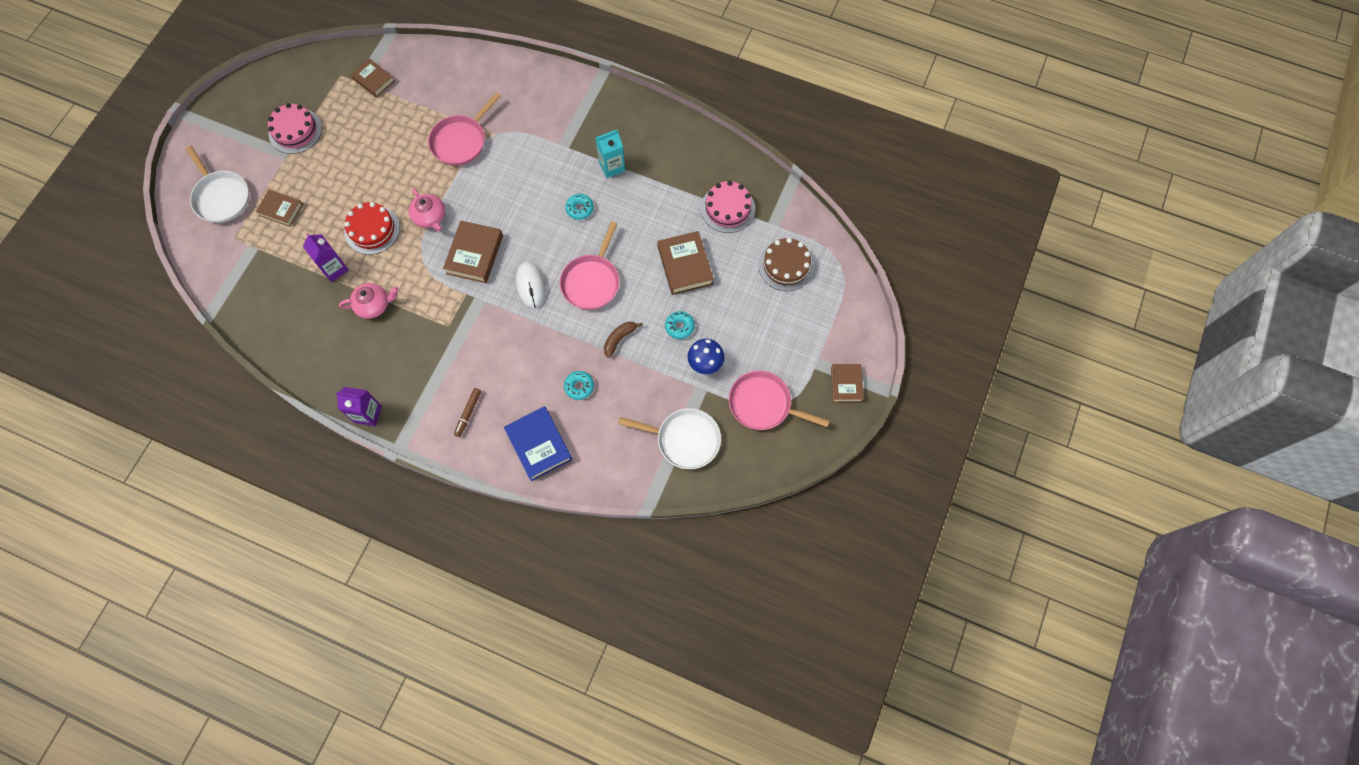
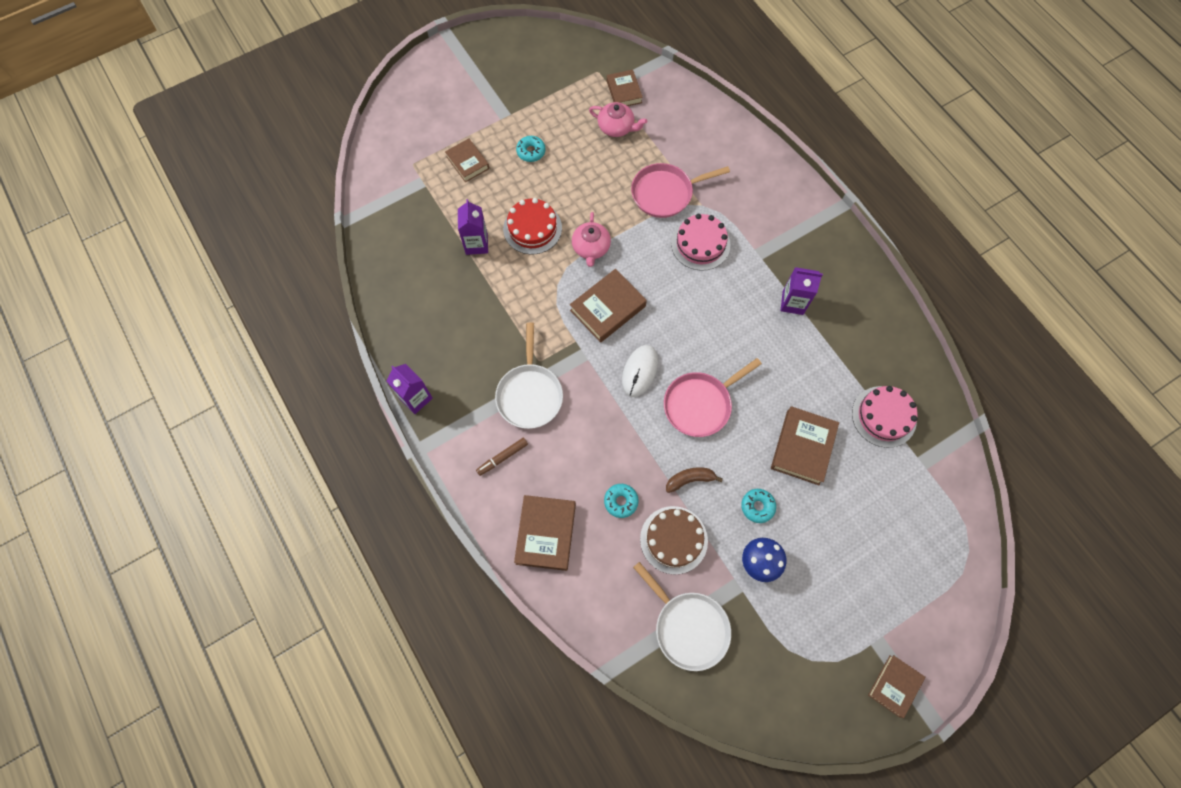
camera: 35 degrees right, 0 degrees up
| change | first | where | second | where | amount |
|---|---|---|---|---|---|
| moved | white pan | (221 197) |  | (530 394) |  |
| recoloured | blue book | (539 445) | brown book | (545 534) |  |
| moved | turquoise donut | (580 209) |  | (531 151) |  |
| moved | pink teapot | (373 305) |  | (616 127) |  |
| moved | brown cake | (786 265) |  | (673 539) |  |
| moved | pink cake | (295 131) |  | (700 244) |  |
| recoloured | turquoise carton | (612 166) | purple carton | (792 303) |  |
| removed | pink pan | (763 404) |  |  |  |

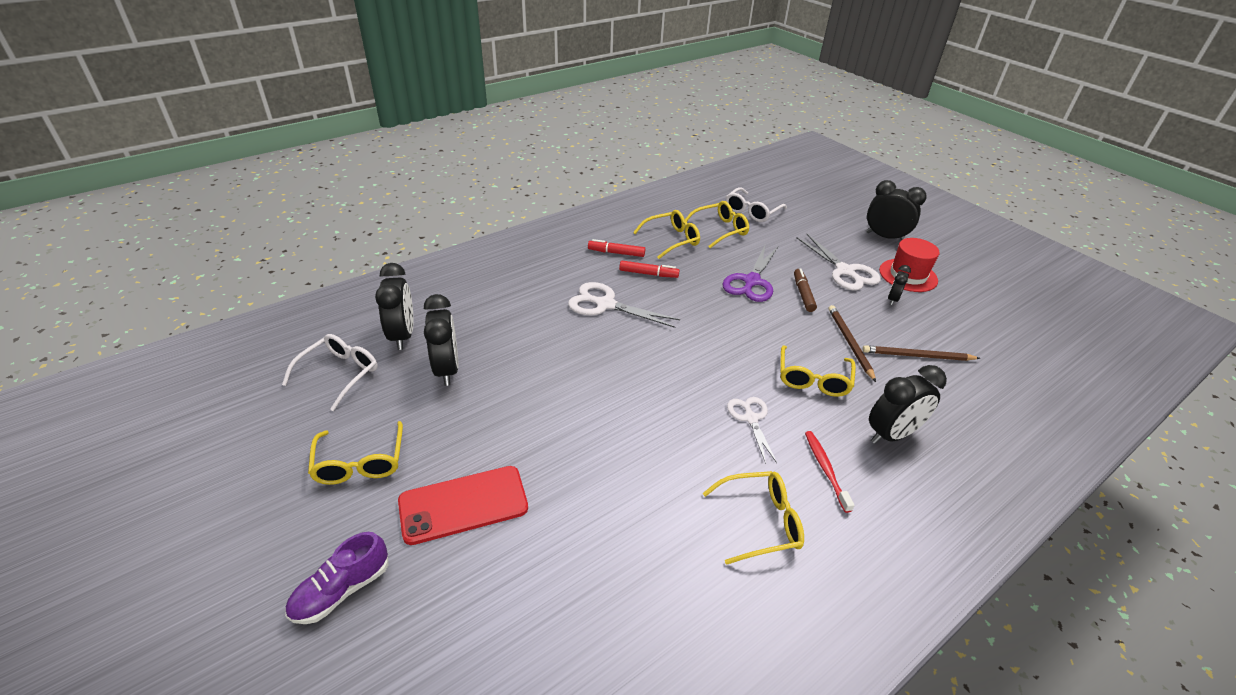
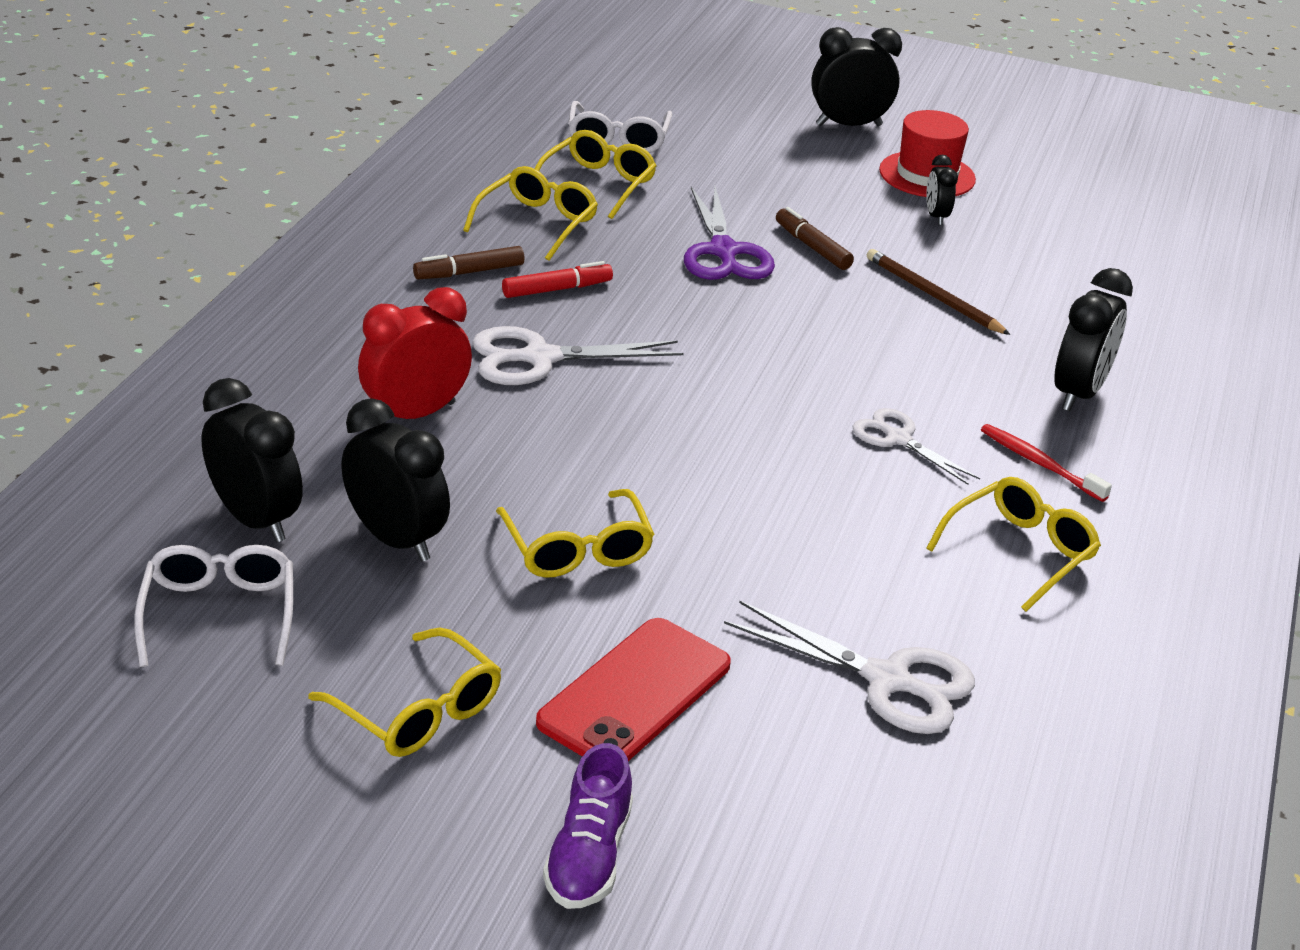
camera: 35 degrees left, 5 degrees down
| change | first | where | second | where | amount |
|---|---|---|---|---|---|
| added |  |  | red clock | (415 414) |  |
| recoloured | red marker | (616 253) | brown marker | (469 272) |  |
| moved | yellow glasses | (813 379) |  | (577 549) |  |
| moved | white scissors | (845 271) |  | (887 680) |  |
| removed | brown pencil | (917 356) |  |  |  |

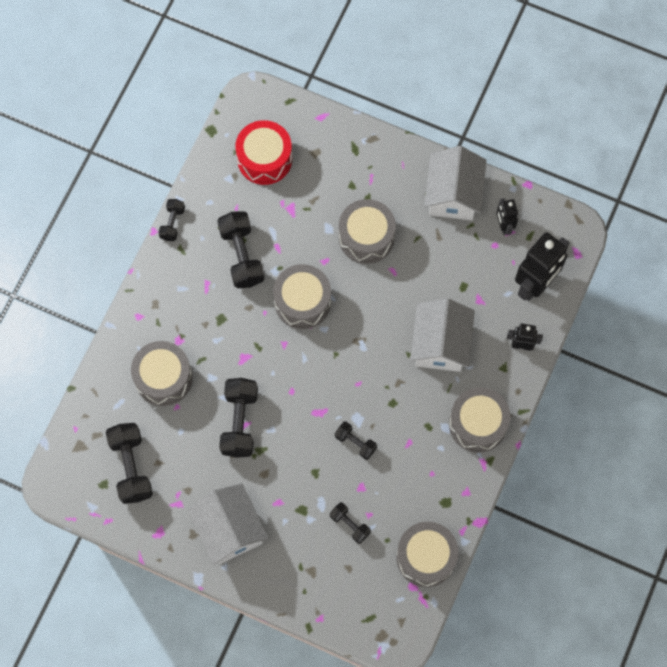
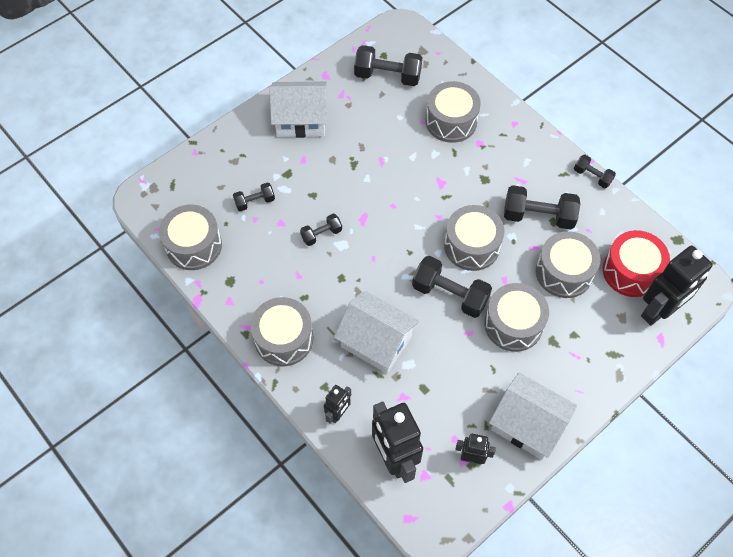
camera: 115 degrees right, 10 degrees down
| change | first | where | second | where | amount |
|---|---|---|---|---|---|
| moved | black dumbbell | (239 422) |  | (450 294) |  |
| added |  |  | grey drum | (564 272) |  |
| added |  |  | black robot | (658 311) |  |

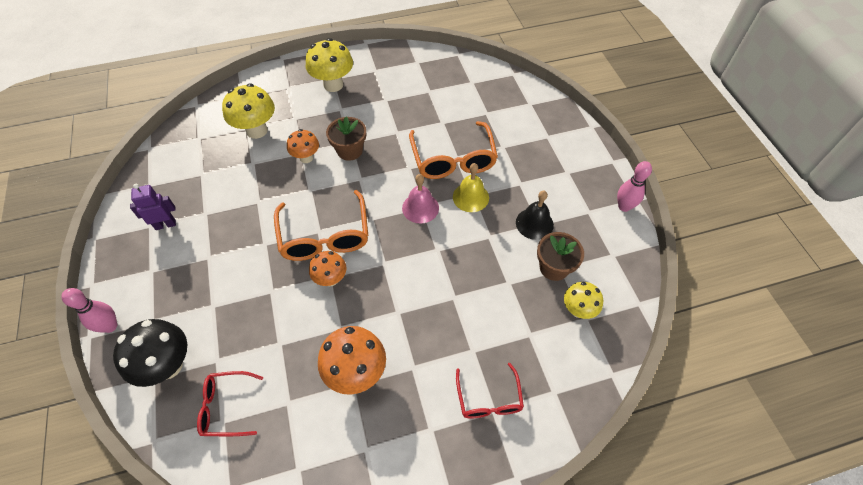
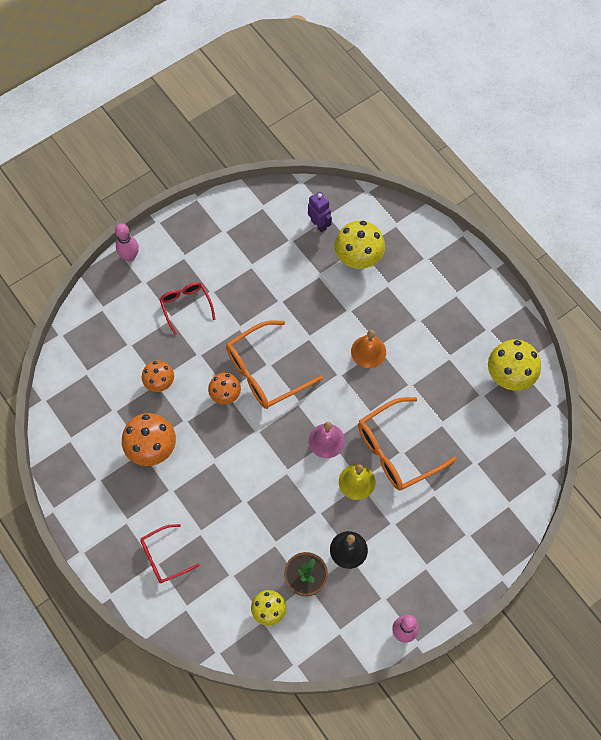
camera: 70 degrees right, 10 degrees up
| change | first | where | second | where | amount |
|---|---|---|---|---|---|
| moved | orange mushroom | (306 158) |  | (160 383) |  |
| moved | red glasses | (227 407) |  | (186 306) |  |
| moved | purple robot | (165 224) |  | (319 224) |  |
| replaced | brown flower pot | (349 150) | orange bell | (368 351) |  |
| moved | yellow mushroom | (333 85) |  | (509 377) |  |
| removed | black mushroom | (168 366) |  |  |  |

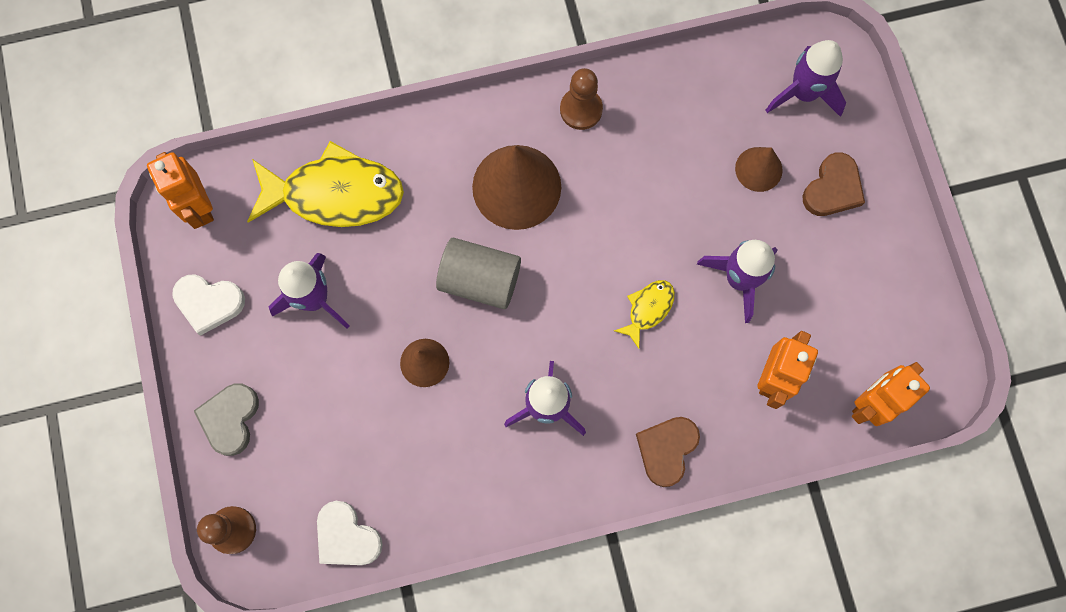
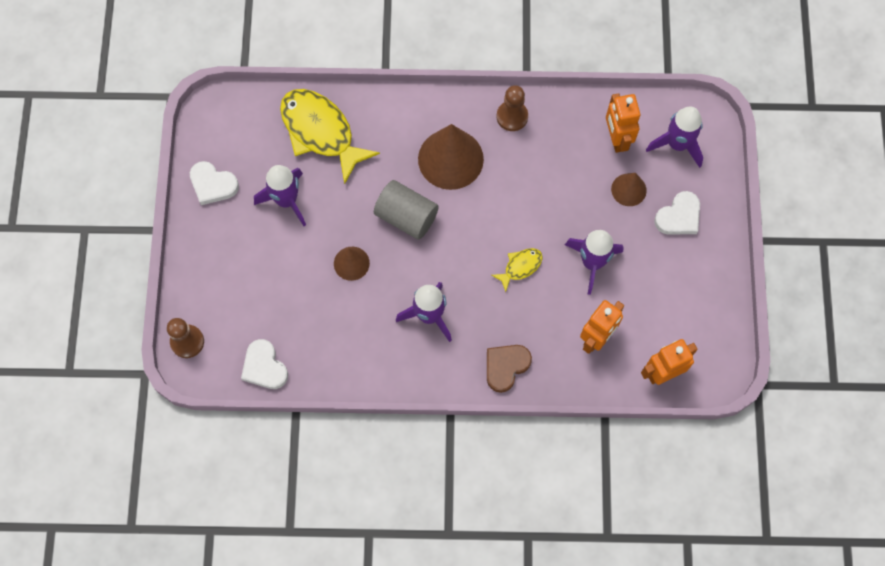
camera: 15 degrees right, 5 degrees down
| change | first | where | second | where | amount |
|---|---|---|---|---|---|
| turned | yellow fish | (335 194) |  | (321 132) | 150 degrees counterclockwise |
| moved | orange robot | (199 207) |  | (616 139) |  |
| recoloured | brown heart | (832 188) | white heart | (679 216) |  |
| removed | grey heart | (230 419) |  |  |  |

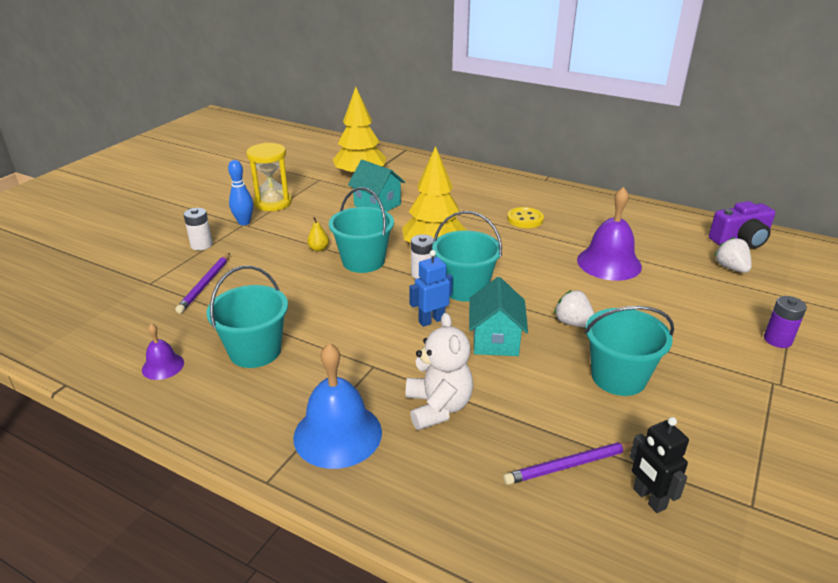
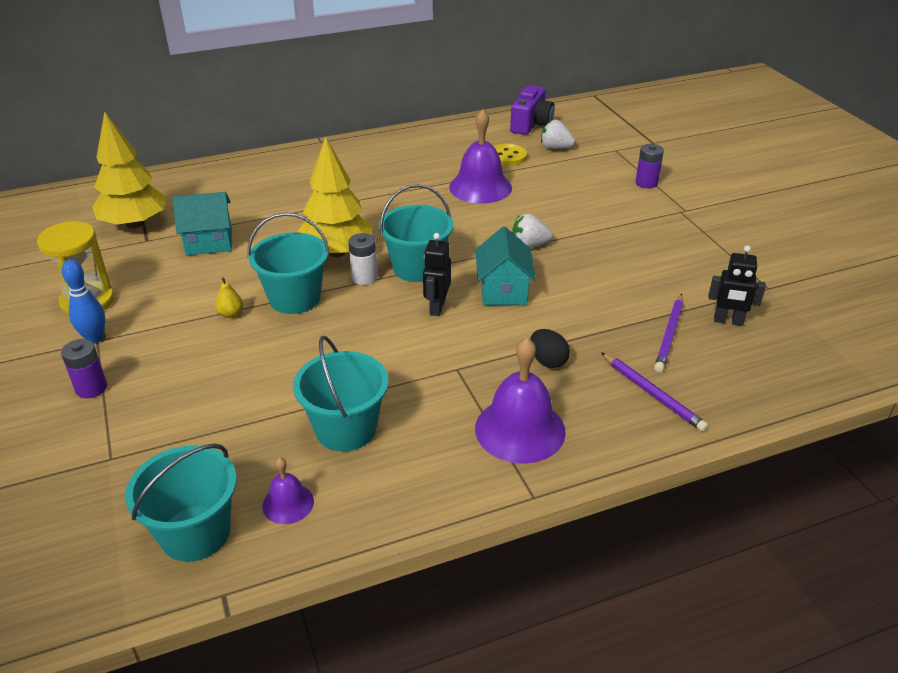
camera: 50 degrees left, 5 degrees up
| change | first | where | second | where | amount |
|---|---|---|---|---|---|
| recoloured | white battery | (201 245) | purple battery | (91 388) |  |
| moved | turquoise bucket | (618 377) |  | (195 533) |  |
| recoloured | blue robot | (431 320) | black robot | (437 307) |  |
| turned | turquoise house | (495 340) |  | (503 291) | 45 degrees clockwise |
| recoloured | blue bell | (337 434) | purple bell | (520 429) |  |
| moved | yellow button | (525 219) |  | (507 156) |  |
| replaced | white teddy bear | (438 407) | black egg | (547 361) |  |
| moved | purple pencil | (205 284) |  | (652 394) |  |

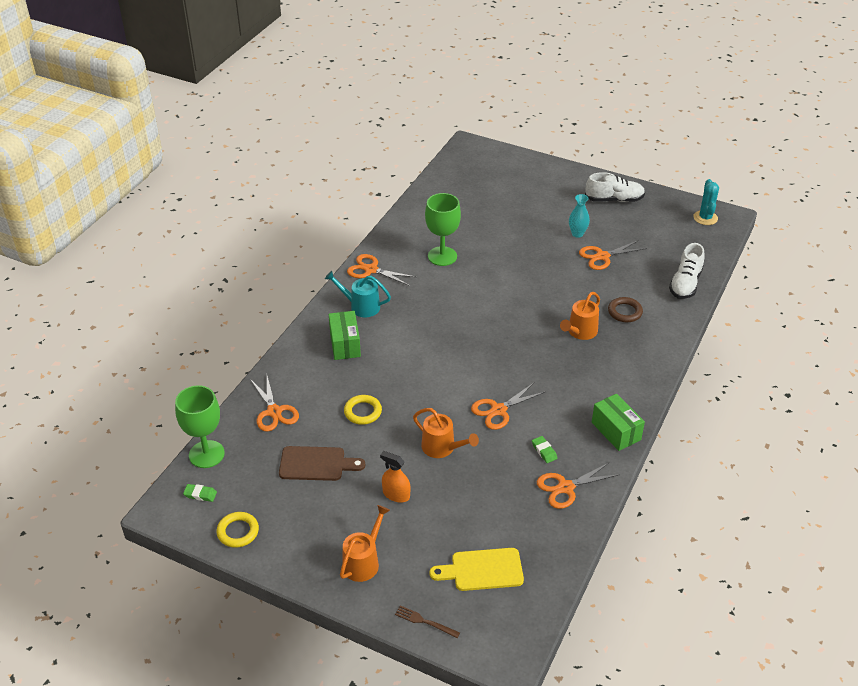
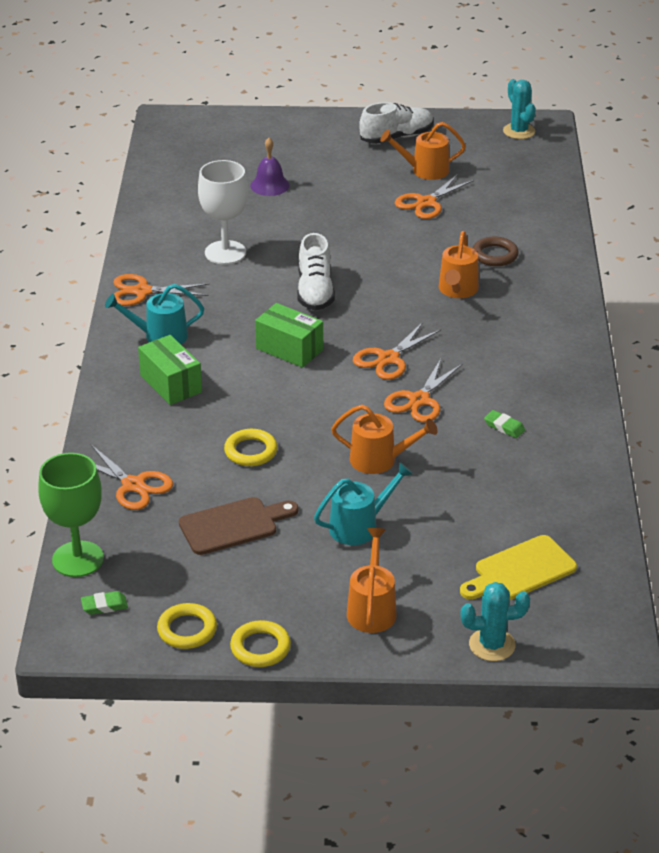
camera: 25 degrees left, 5 degrees down
| change | first | where | second | where | amount |
|---|---|---|---|---|---|
| recoloured | green goblet | (442 256) | white goblet | (225 252) |  |
| added |  |  | yellow ring | (260 647) |  |
| added |  |  | purple bell | (270 185) |  |
| moved | green box | (616 431) |  | (289 349) |  |
| moved | white shoe | (685 284) |  | (315 292) |  |
| replaced | orange spray bottle | (396 494) | turquoise watering can | (359 526) |  |
| moved | orange scissors | (566 487) |  | (388 359) |  |
| added |  |  | orange watering can | (424 170) |  |
| replaced | brown fork | (425 622) | turquoise cactus | (492 645) |  |
| removed | turquoise vase | (577 234) |  |  |  |

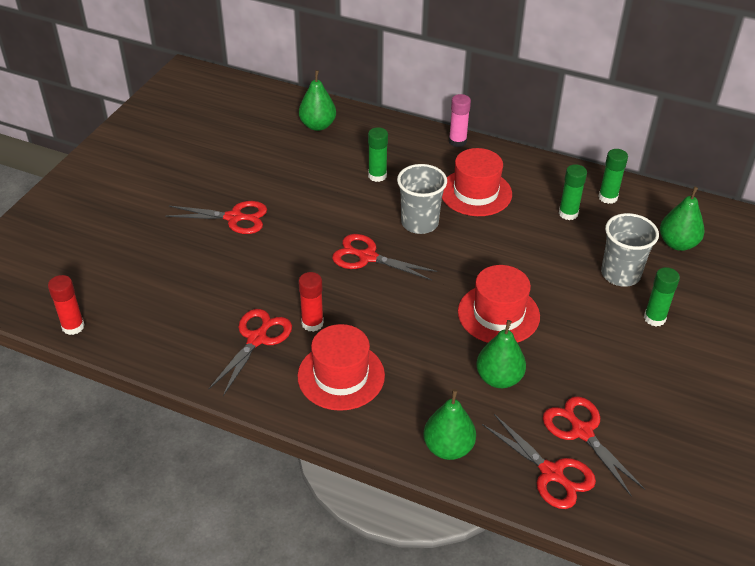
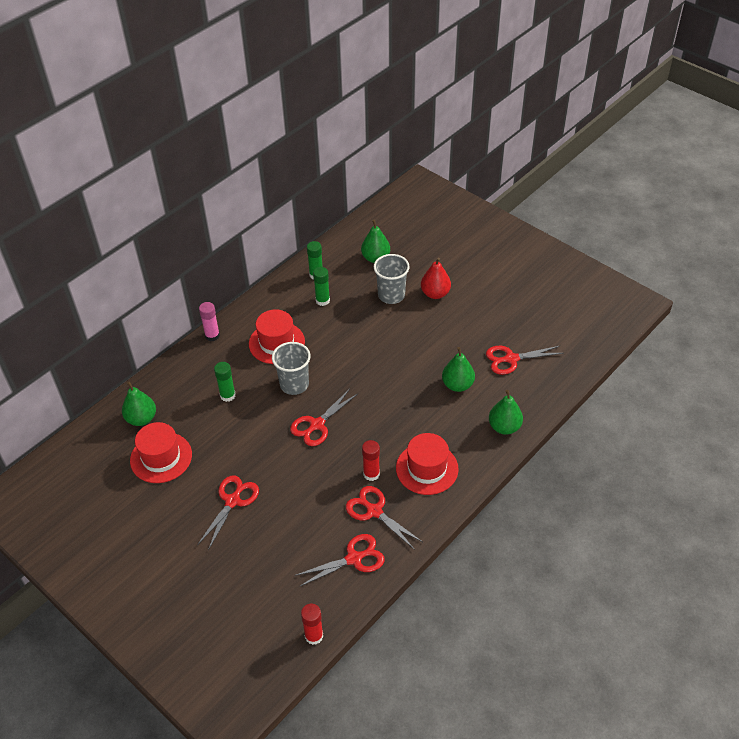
camera: 70 degrees left, 5 degrees up
| change | first | where | second | where | amount |
|---|---|---|---|---|---|
| moved | red hat | (498 314) |  | (161 457) |  |
| moved | red scissors | (551 473) |  | (354 558) |  |
| replaced | green glue stick | (654 318) | red pear | (435 293) |  |

